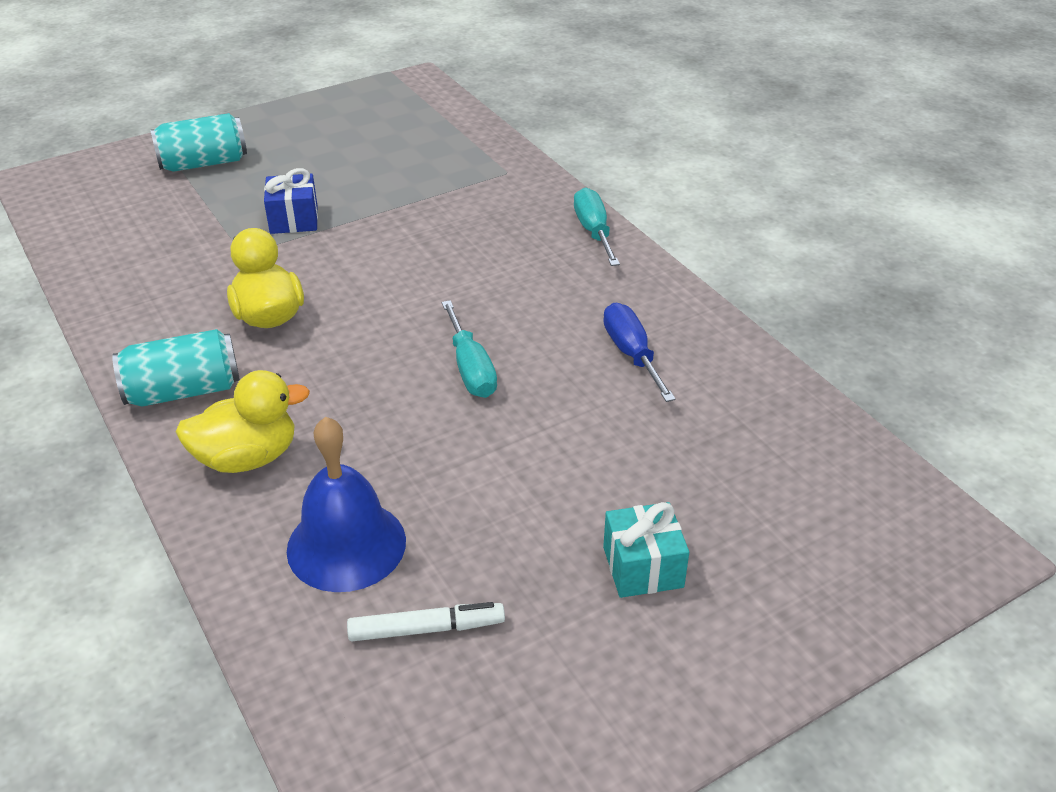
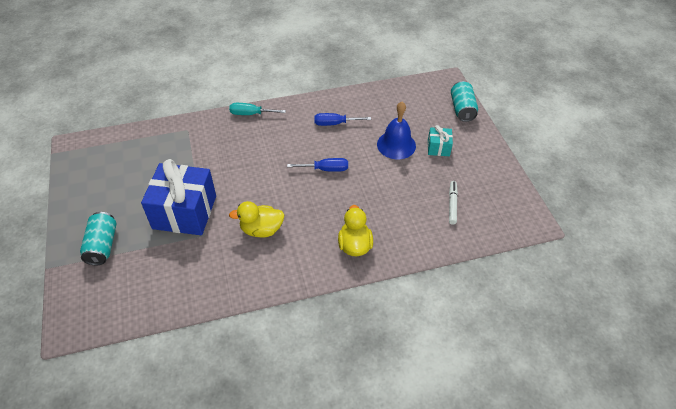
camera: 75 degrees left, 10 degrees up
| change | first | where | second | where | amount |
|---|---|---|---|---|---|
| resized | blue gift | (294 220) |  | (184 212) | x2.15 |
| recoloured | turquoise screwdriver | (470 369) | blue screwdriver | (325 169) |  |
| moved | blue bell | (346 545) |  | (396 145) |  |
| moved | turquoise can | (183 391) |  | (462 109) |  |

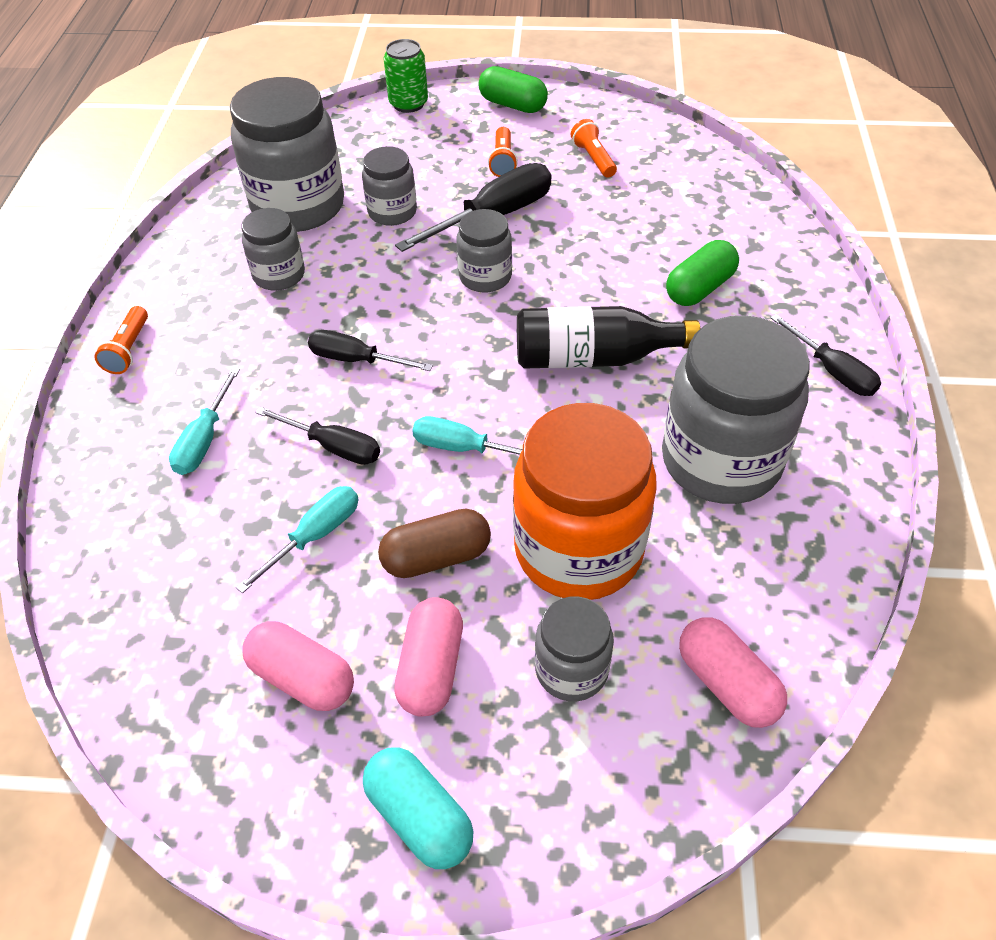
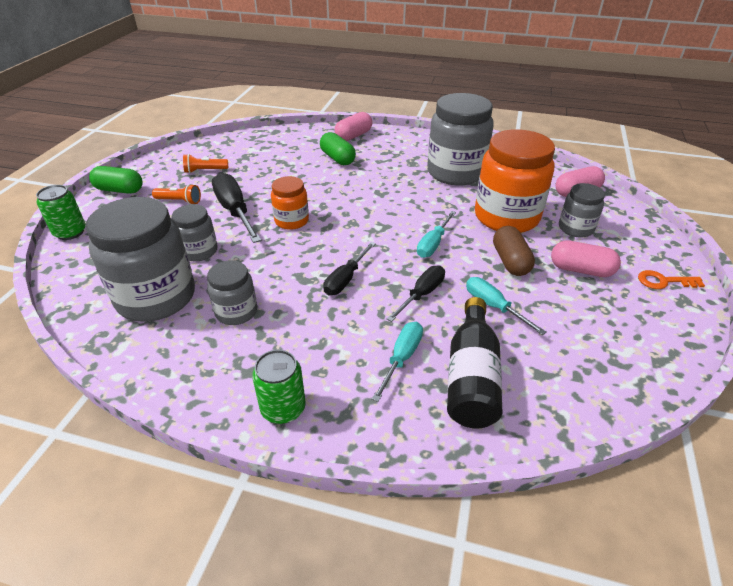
camera: 80 degrees left, 10 degrees down
| change | first | where | second | where | amount |
|---|---|---|---|---|---|
| turned | green capsule | (512 105) |  | (119 190) | 60 degrees clockwise |
| replaced | orange flashlight | (128 350) | green can | (283 408) |  |
| recoloured | grey jar | (485 277) | orange jar | (291 221) |  |
| moved | pink capsule | (302 677) |  | (353 136) |  |
| turned | turquoise screwdriver | (204 440) |  | (401 358) | 90 degrees counterclockwise |
| moved | black bottle | (593 358) |  | (471 377) |  |
| replaced | turquoise capsule | (419 817) | orange key | (664 281) |  |
| removed | black screwdriver | (832 371) |  |  |  |

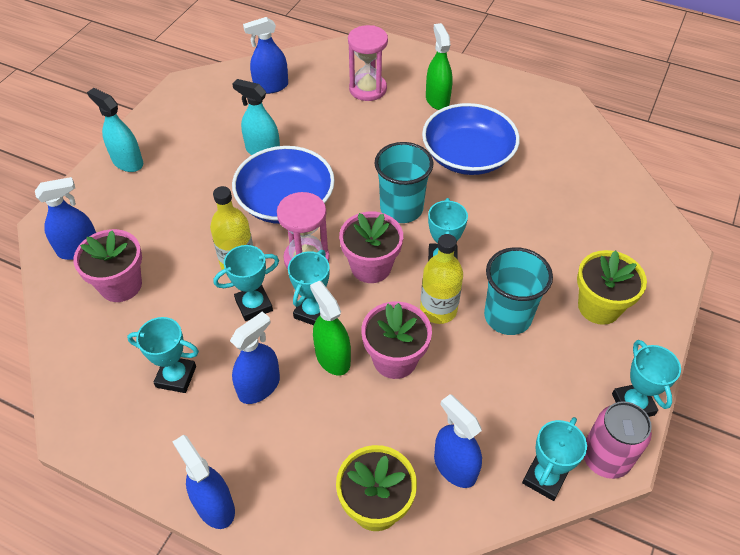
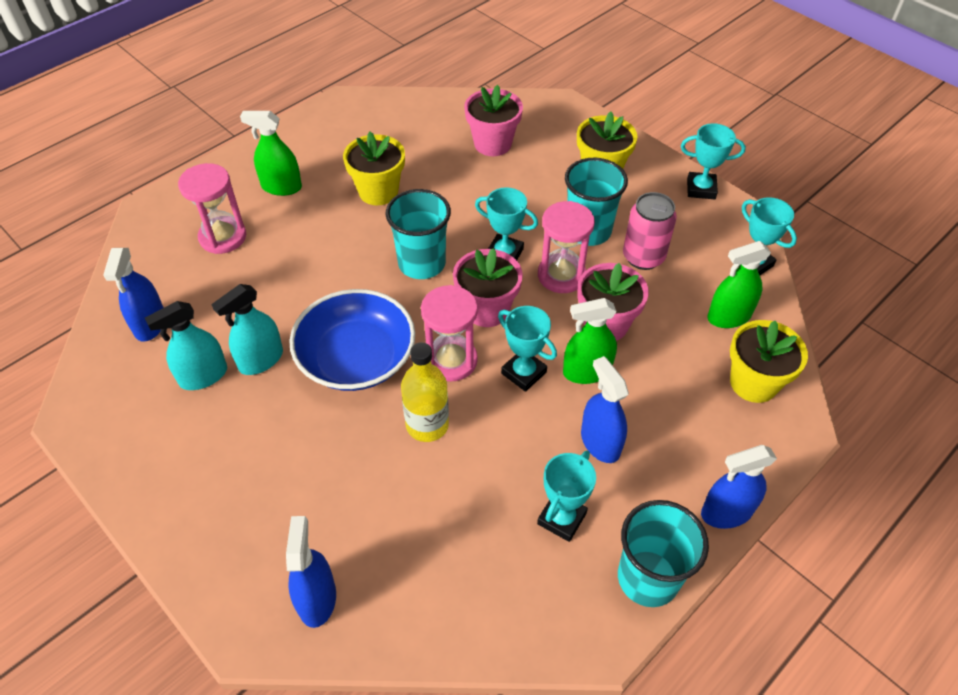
camera: 70 degrees left, 0 degrees up
| change | first | where | second | where | amount |
|---|---|---|---|---|---|
| moved | turquoise spray bottle | (127 162) |  | (203 376) |  |
| replaced | blue bowl | (467 156) | yellow flower pot | (378 191) |  |
| moved | pink flower pot | (121 285) |  | (492 144) |  |
| replaced | yellow bottle | (438 310) | pink hourglass | (561 275) |  |
| added |  |  | turquoise cup | (648 578) |  |
| moved | pink can | (605 458) |  | (643 257) |  |
| recoloured | blue spray bottle | (455 467) | green spray bottle | (729 317) |  |
| removed | turquoise trophy | (254 305) |  |  |  |

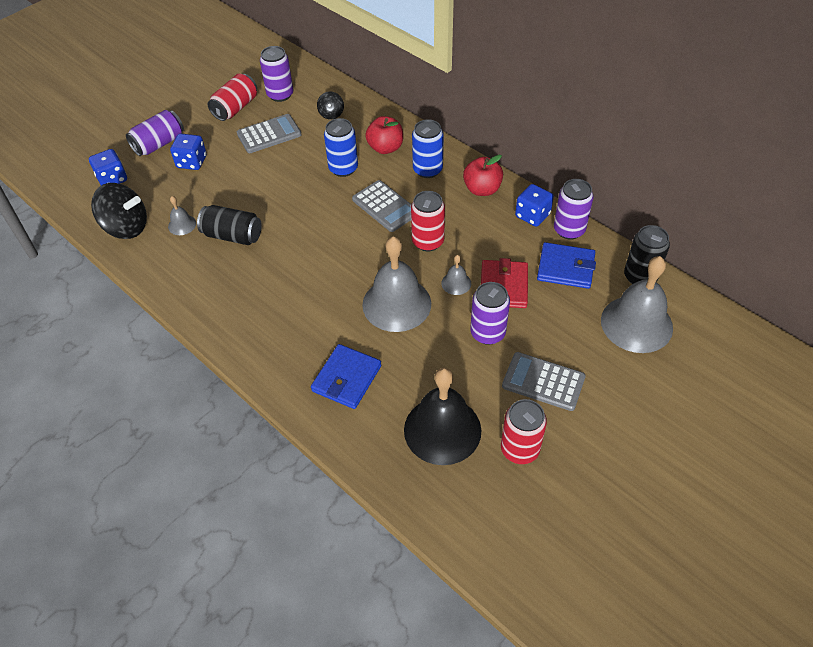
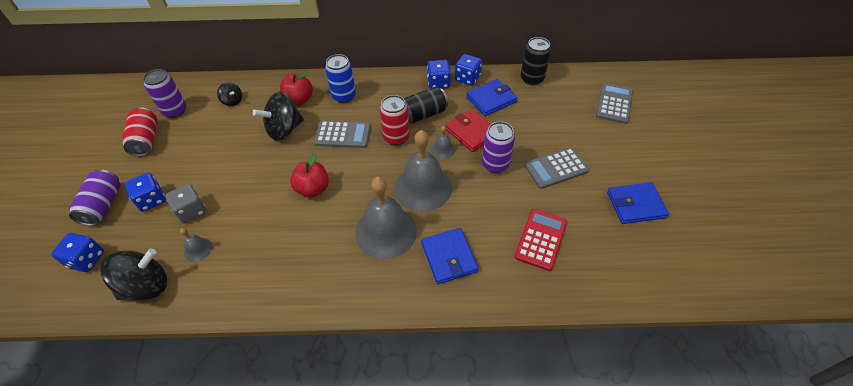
camera: 45 degrees left, 0 degrees up
| change | first | where | second | where | amount |
|---|---|---|---|---|---|
| added |  |  | grey dice | (191 211) |  |
| replaced | blue can | (343 168) | black spinning top | (284 130) |  |
| moved | red apple | (482 189) |  | (313 189) |  |
| moved | grey bell | (636 323) |  | (386 231) |  |
| moved | black can | (232 236) |  | (423 114) |  |
| replaced | purple can | (569 230) | blue dice | (467 78) |  |
| replaced | black bell | (442 430) | red calculator | (540 239) |  |
| moved | grey calculator | (269 134) |  | (614 103) |  |
| added |  |  | blue wallet | (635 205) |  |
| removed | red can | (520 449) |  |  |  |

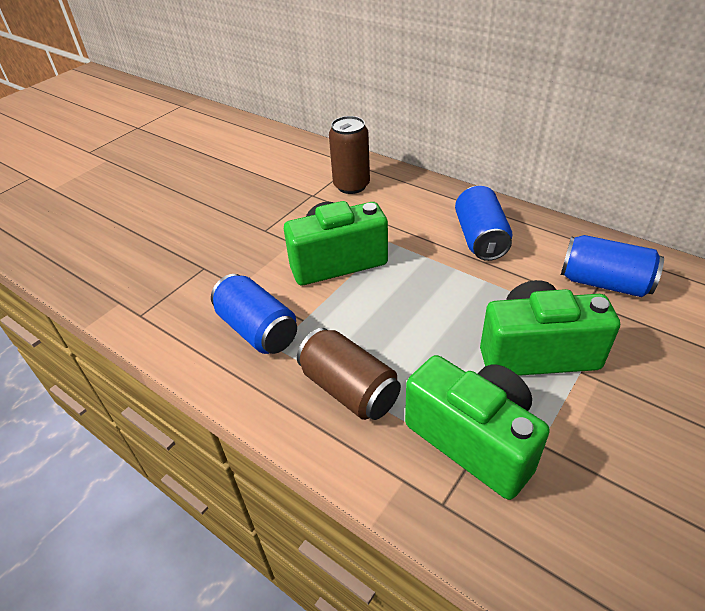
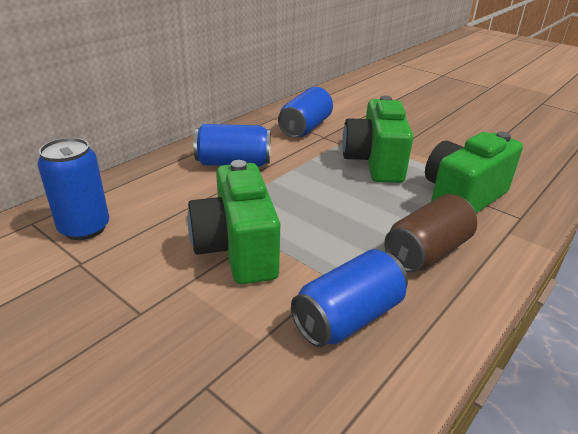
camera: 90 degrees left, 10 degrees down
| change | first | where | second | where | amount |
|---|---|---|---|---|---|
| recoloured | brown can | (351 185) | blue can | (84 228) |  |

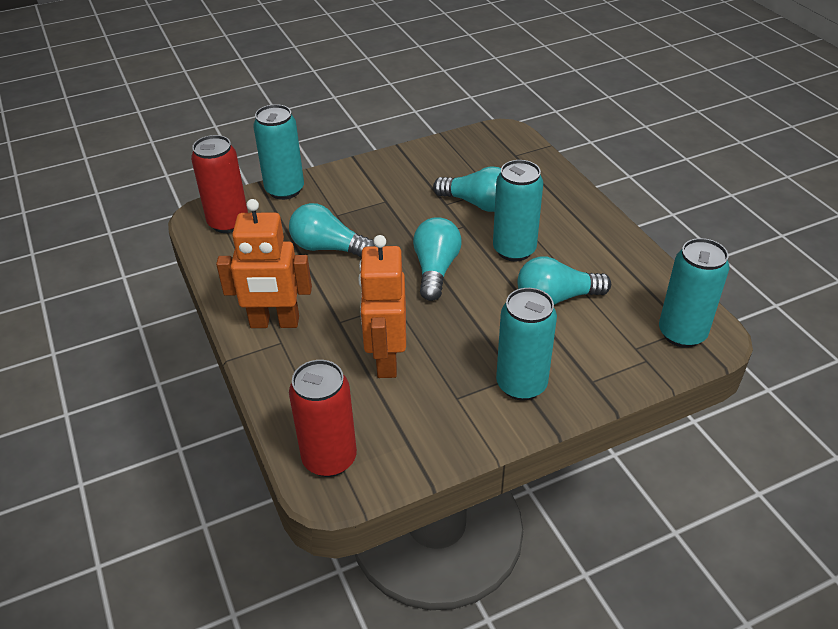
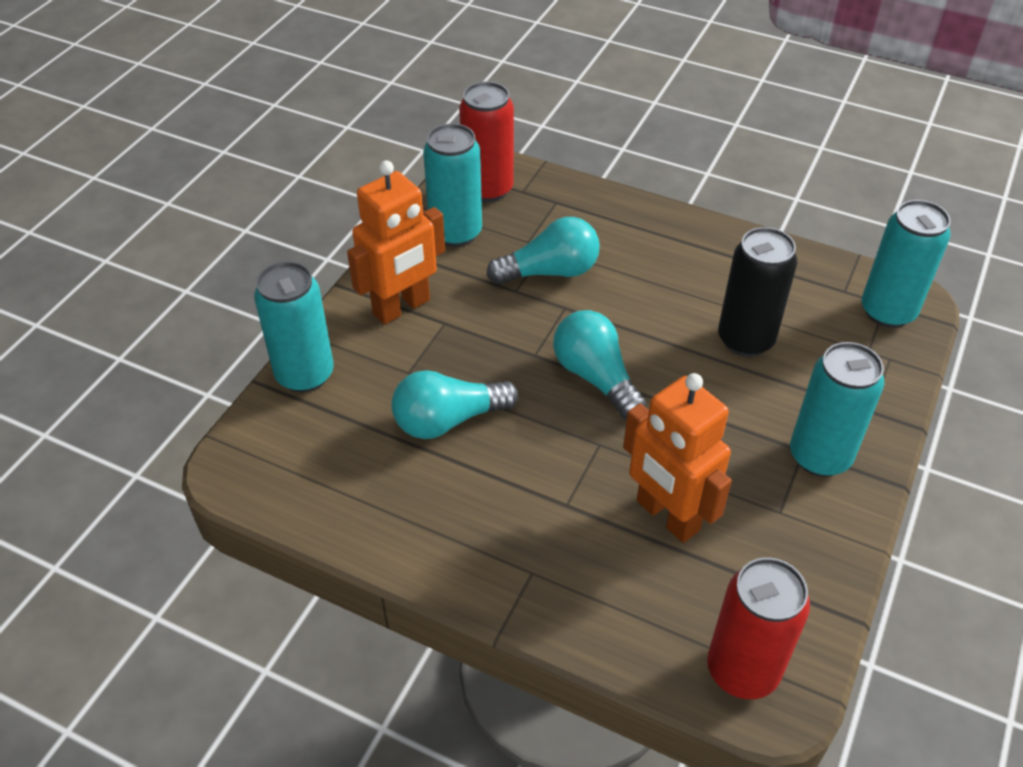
camera: 40 degrees left, 5 degrees up
| change | first | where | second | where | amount |
|---|---|---|---|---|---|
| moved | orange robot | (274 323) |  | (402 307) |  |
| moved | turquoise can | (514 250) |  | (456 233) |  |
| moved | red can | (228 223) |  | (488 189) |  |
| replaced | turquoise light bulb | (556 298) | black can | (745 340) |  |

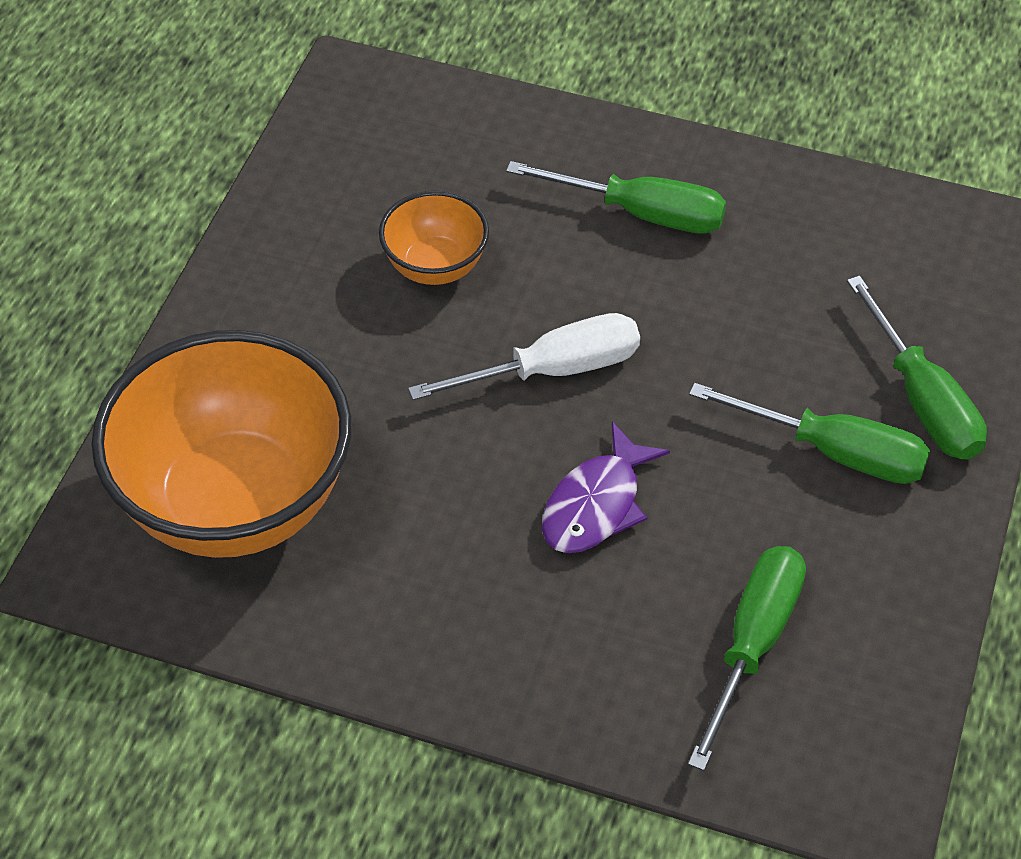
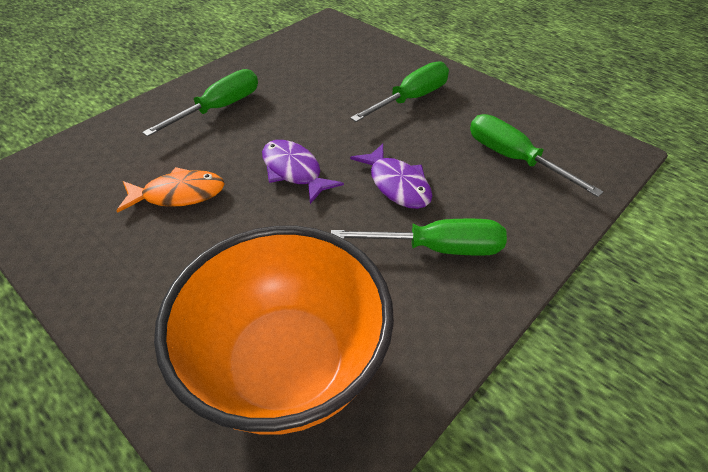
camera: 65 degrees left, 5 degrees down
| change | first | where | second | where | amount |
|---|---|---|---|---|---|
| replaced | orange bowl | (435 266) | orange fish | (178 194) |  |
| replaced | white screwdriver | (553 370) | purple fish | (294 171) |  |
| moved | green screwdriver | (922 400) |  | (437 248) |  |

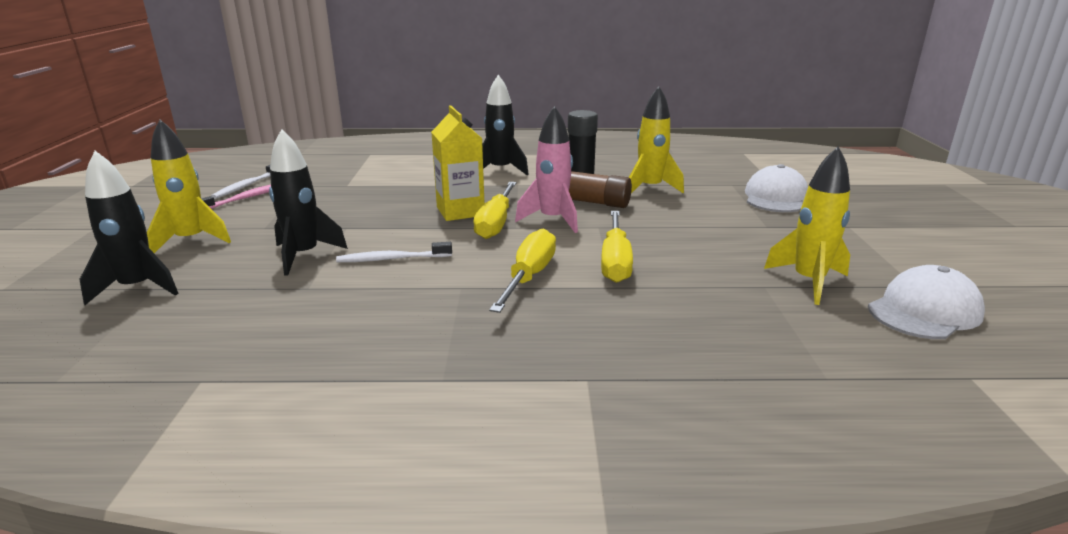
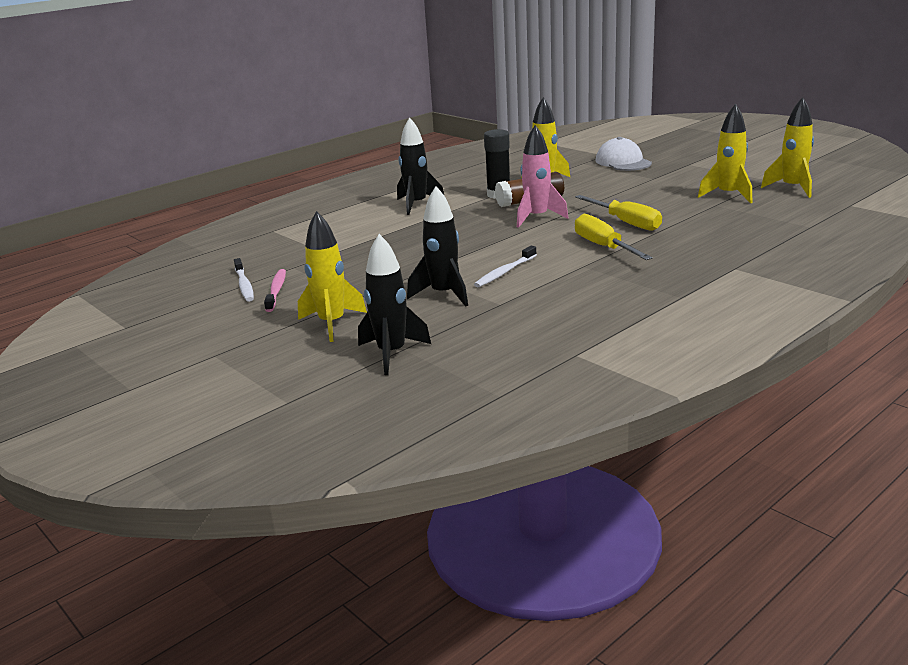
camera: 40 degrees left, 0 degrees up
| change | first | where | second | where | amount |
|---|---|---|---|---|---|
| replaced | white cap | (924 311) | yellow rocket | (792 188) |  |
| removed | yellow carton | (460 211) |  |  |  |
| removed | yellow screwdriver | (496 223) |  |  |  |

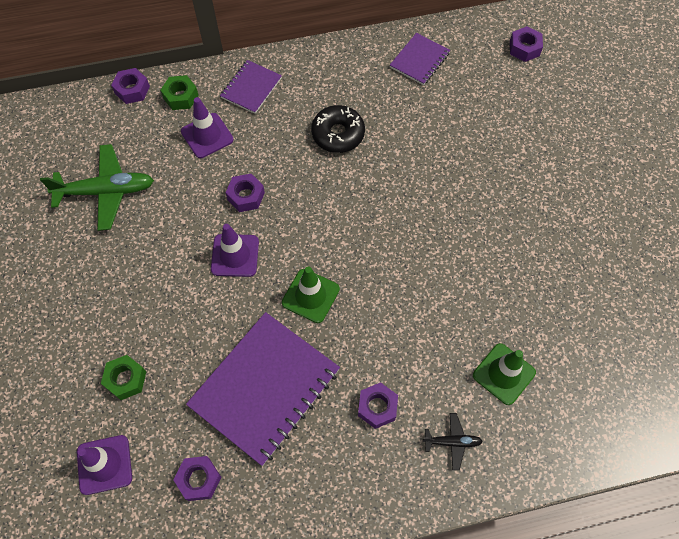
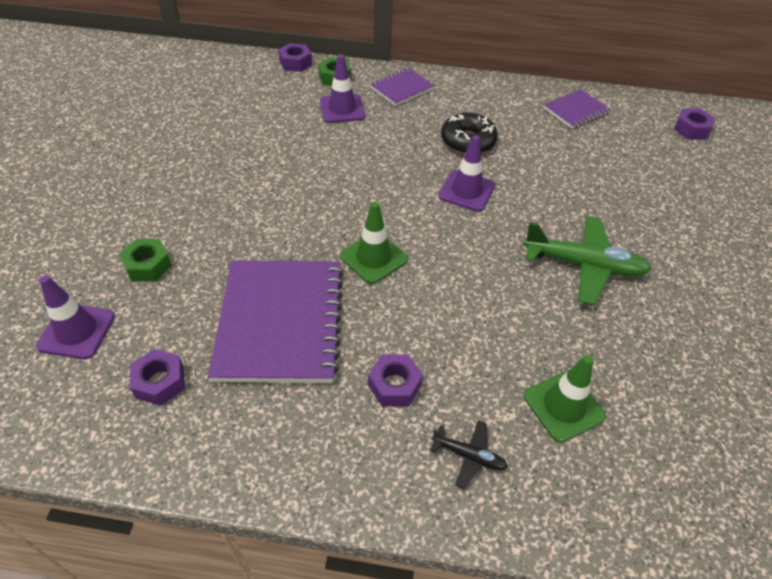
camera: 20 degrees right, 15 degrees down
| change | first | where | second | where | amount |
|---|---|---|---|---|---|
| turned | purple notebook | (265 388) |  | (280 322) | 60 degrees counterclockwise |
| moved | purple traffic cone | (235 255) |  | (466 191) |  |
| moved | green plane | (106 191) |  | (584 265) |  |
| removed | purple nut | (246 196) |  |  |  |

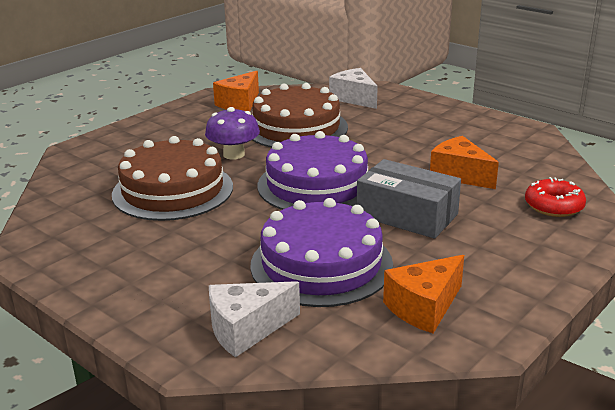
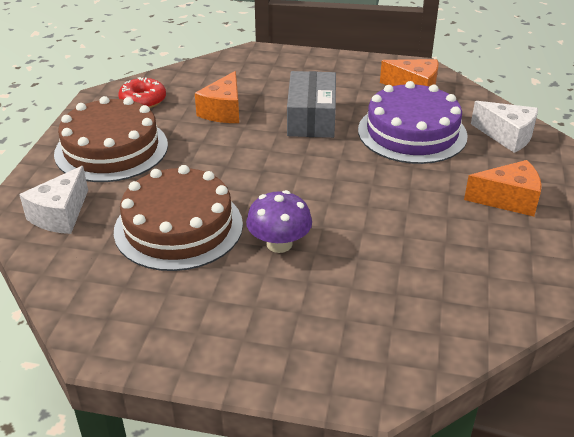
camera: 120 degrees left, 10 degrees up
| change | first | where | second | where | amount |
|---|---|---|---|---|---|
| moved | brown cake | (173 190) |  | (111 149) |  |
| moved | red donut | (553 206) |  | (143 100) |  |
| moved | orange cheese | (240 103) |  | (508 199) |  |
| removed | purple cake | (317 185) |  |  |  |

